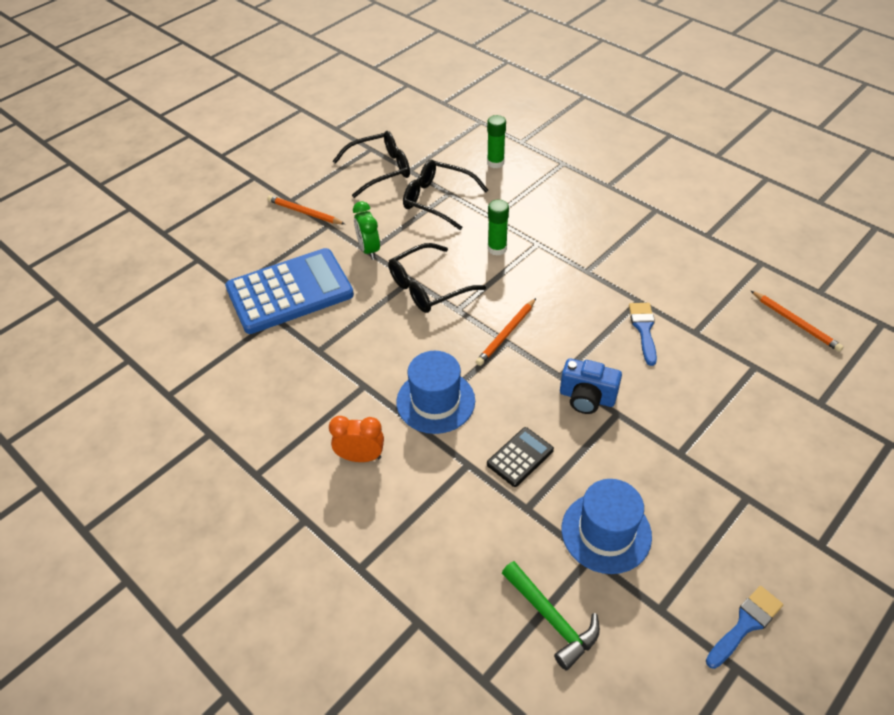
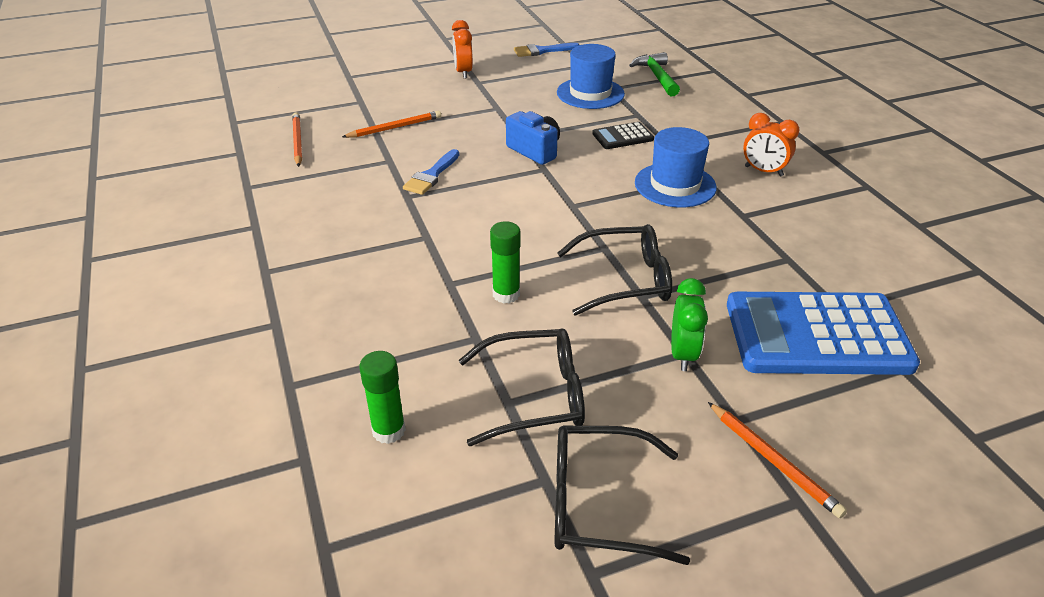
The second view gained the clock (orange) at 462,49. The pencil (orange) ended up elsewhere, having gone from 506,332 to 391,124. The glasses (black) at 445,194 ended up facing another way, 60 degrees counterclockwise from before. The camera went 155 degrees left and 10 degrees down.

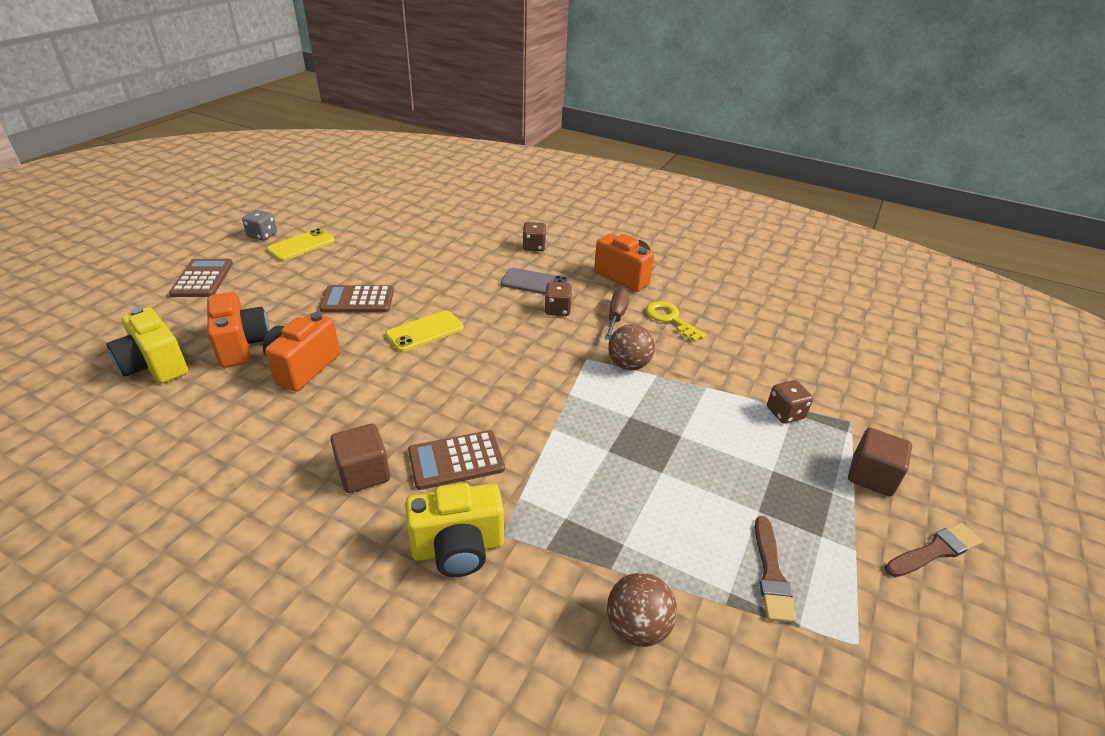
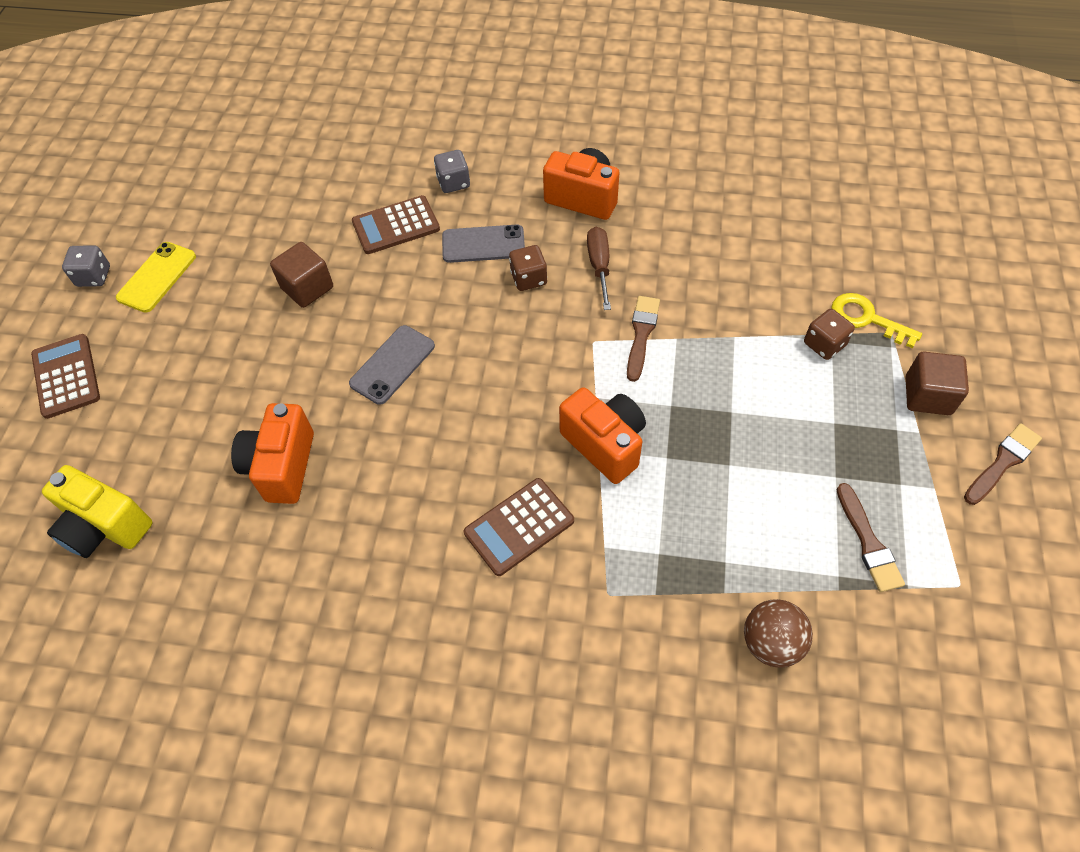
The second view lost the camera (yellow) at 454,530. The camera (orange) ended up elsewhere, having gone from 238,330 to 602,435. The calculator (brown) ended up elsewhere, having gone from 356,299 to 396,224. The cube (brown) ended up elsewhere, having gone from 360,458 to 301,275. The key (yellow) ended up elsewhere, having gone from 676,321 to 876,320. Where the ball (brown) stood at 631,347, the brush (brown) came to stand at 643,339. What was the phone (yellow) at 424,331 turned into the phone (grey) at 392,365. What was the dice (brown) at 535,236 turned into the dice (grey) at 452,171. The camera went 15 degrees left and 20 degrees up.

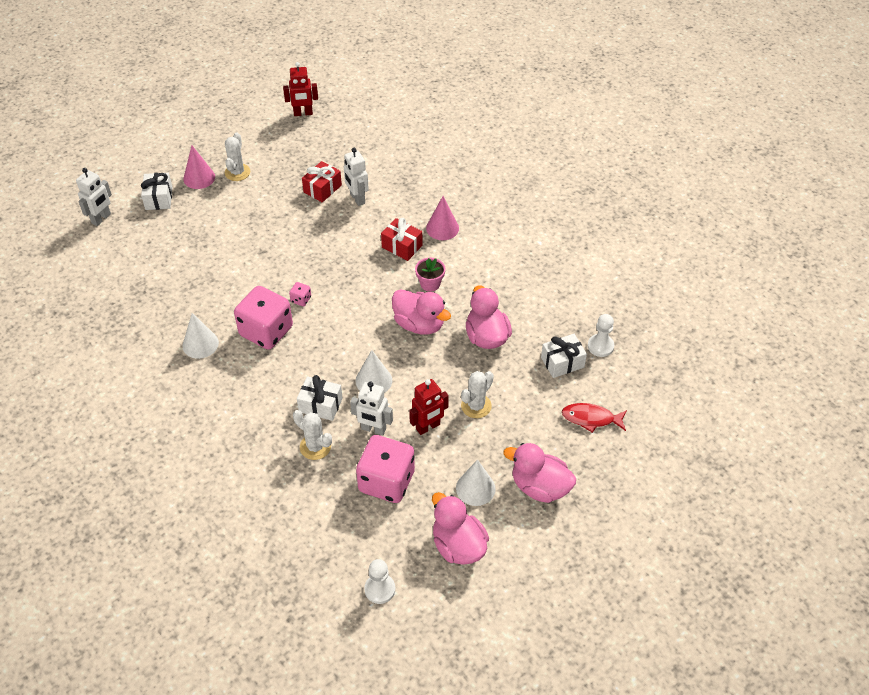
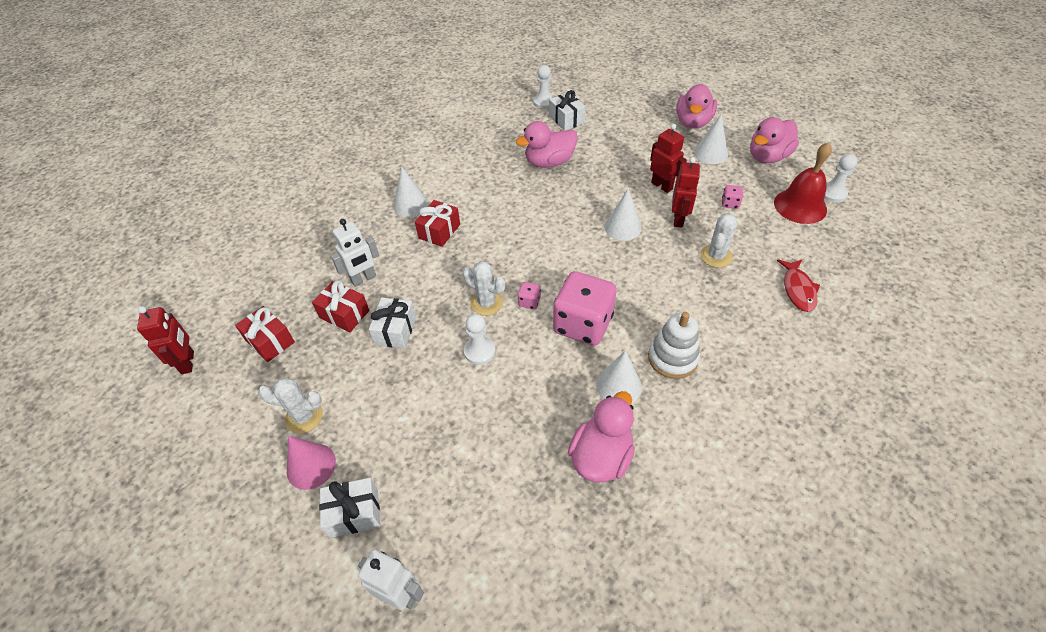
The second view lost the flower pot (pink) at 430,275. The second view gained the gift (red) at 265,334. The second view gained the pawn (white) at 479,339. The second view gained the stacking toy (white) at 674,345. The second view gained the bell (red) at 803,183. The gift (white) ended up elsewhere, having gone from 320,398 to 392,323. The duck (pink) ended up elsewhere, having gone from 421,312 to 601,437. The cactus (white) ended up elsewhere, having gone from 477,394 to 484,288. The fish (red) ended up elsewhere, having gone from 594,418 to 798,285. What was the robot (white) at 371,408 turned into the robot (red) at 686,192. What was the cone (pink) at 442,218 turned into the cone (white) at 410,192. The size of the dice (pink) at 385,469 changed by a factor of 0.40. The camera went 95 degrees left and 0 degrees up.

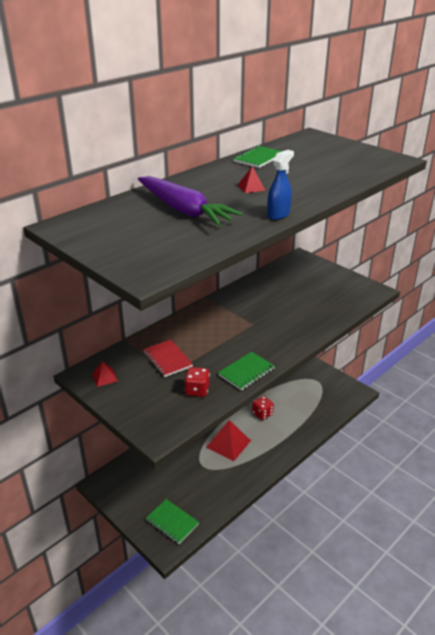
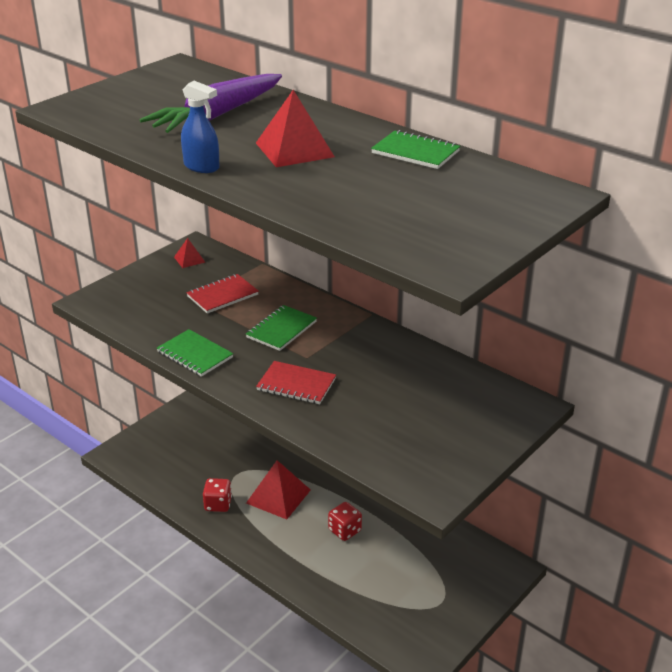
The second view gained the notebook (red) at 296,382. The notebook (green) ended up elsewhere, having gone from 172,521 to 281,328. The dice (red) ended up elsewhere, having gone from 197,382 to 217,495. The size of the pyramid (red) at 252,180 changed by a factor of 1.93. The camera went 85 degrees right and 0 degrees up.

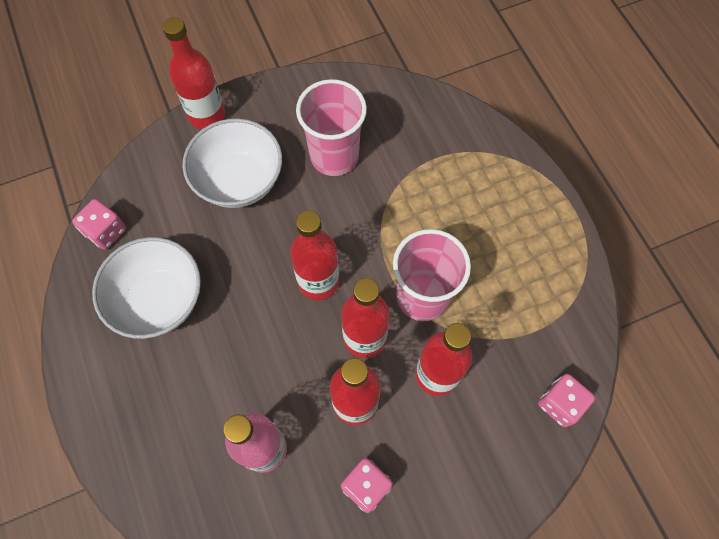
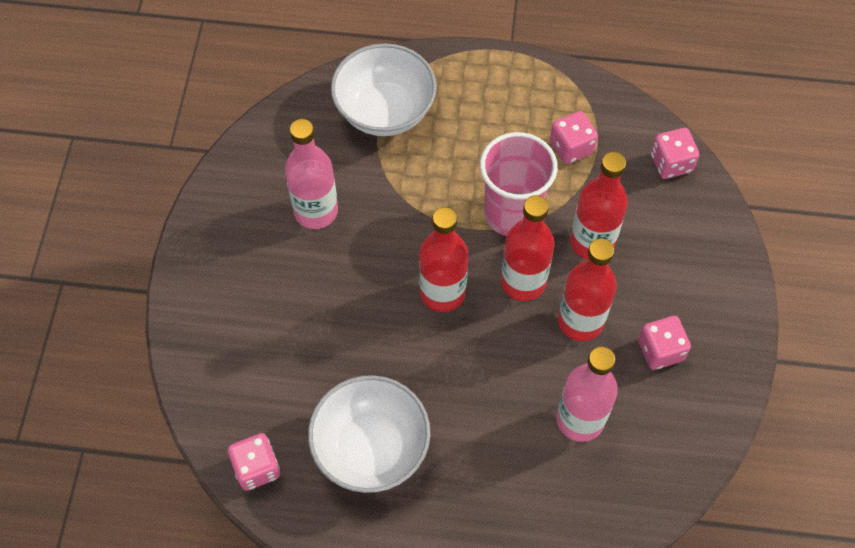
The second view lost the bottle (red) at 193,73. The second view gained the dice (pink) at 574,137. The bowl (white) ended up elsewhere, having gone from 232,163 to 384,89. Where the cup (pink) stood at 331,127, the bottle (pink) came to stand at 311,174. The camera went 60 degrees left and 5 degrees down.

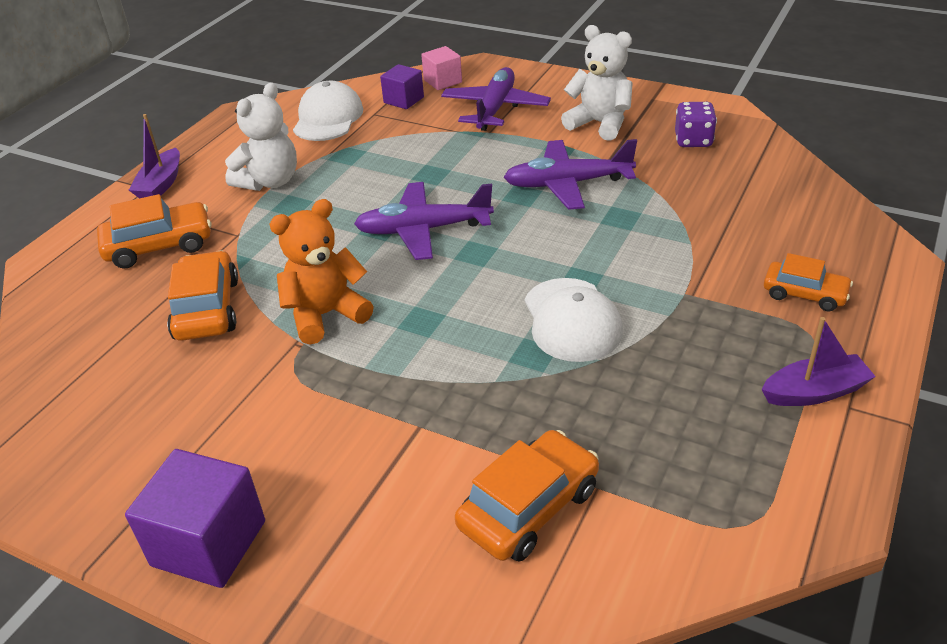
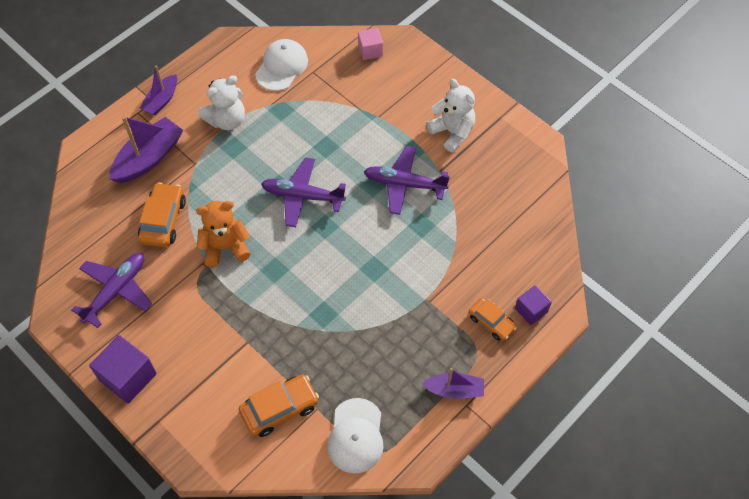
The second view lost the dice (purple) at 696,124. The cube (purple) ended up elsewhere, having gone from 402,86 to 533,305. The plane (purple) ended up elsewhere, having gone from 496,99 to 111,290. The cap (white) ended up elsewhere, having gone from 574,320 to 355,435. Where the car (orange) stood at 154,231, the boat (purple) came to stand at 146,149. The camera went 15 degrees right and 20 degrees up.

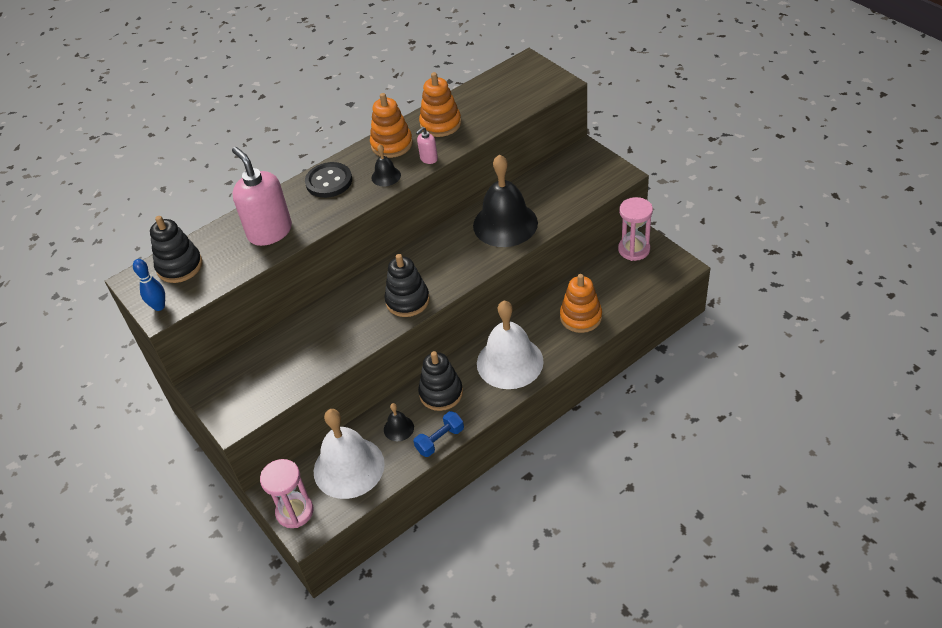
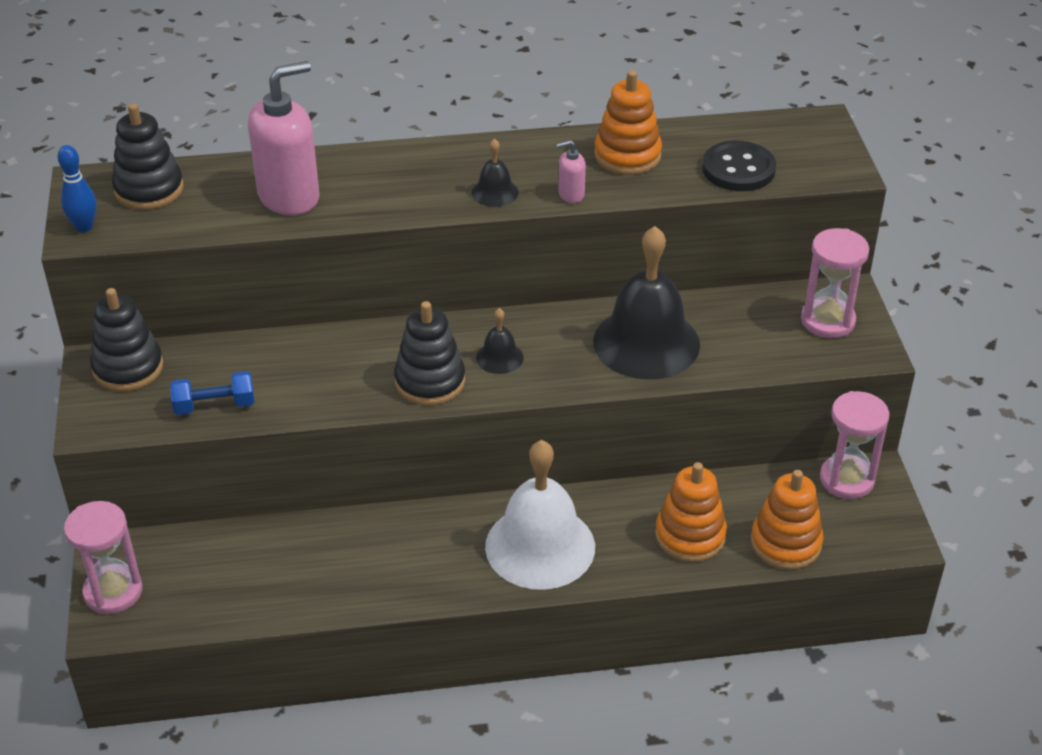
The second view lost the bell (white) at 349,454. The second view gained the hourglass (pink) at 835,283. The button (black) ended up elsewhere, having gone from 328,180 to 739,166. The stacking toy (orange) ended up elsewhere, having gone from 391,125 to 787,520. The bell (black) ended up elsewhere, having gone from 399,422 to 500,341. The dumbbell (blue) ended up elsewhere, having gone from 439,434 to 212,393. The stacking toy (black) ended up elsewhere, having gone from 440,381 to 126,340. The soap dispenser (pink) at 262,196 ended up facing another way, 60 degrees clockwise from before. The camera went 25 degrees right and 5 degrees down.

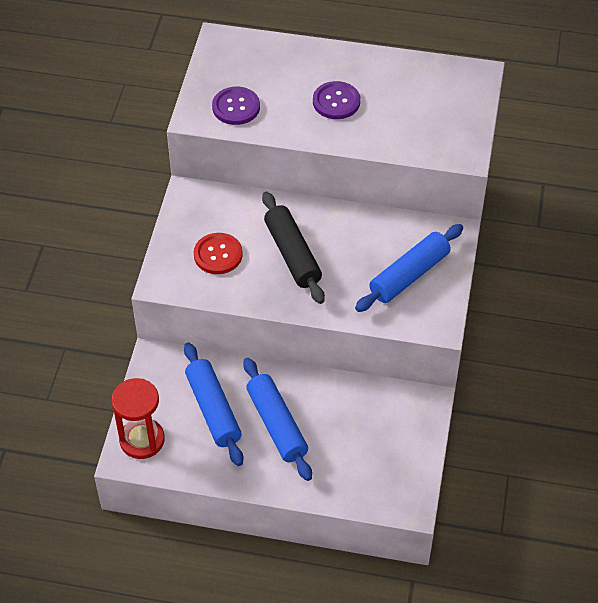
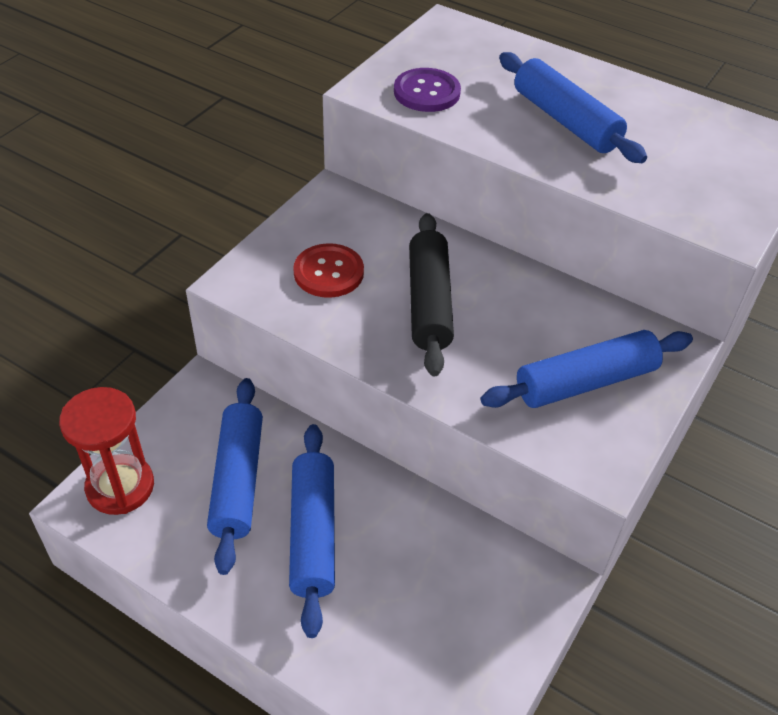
Where the button (purple) stood at 336,100, the rolling pin (blue) came to stand at 573,107. The camera went 20 degrees right and 5 degrees down.

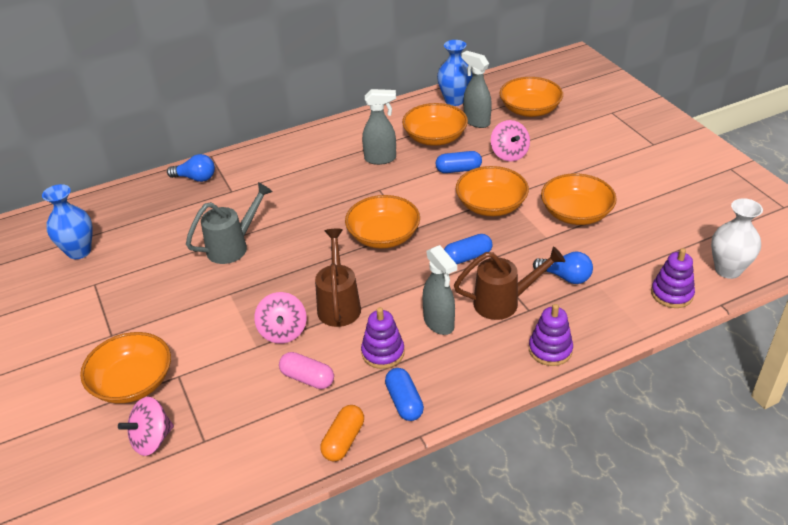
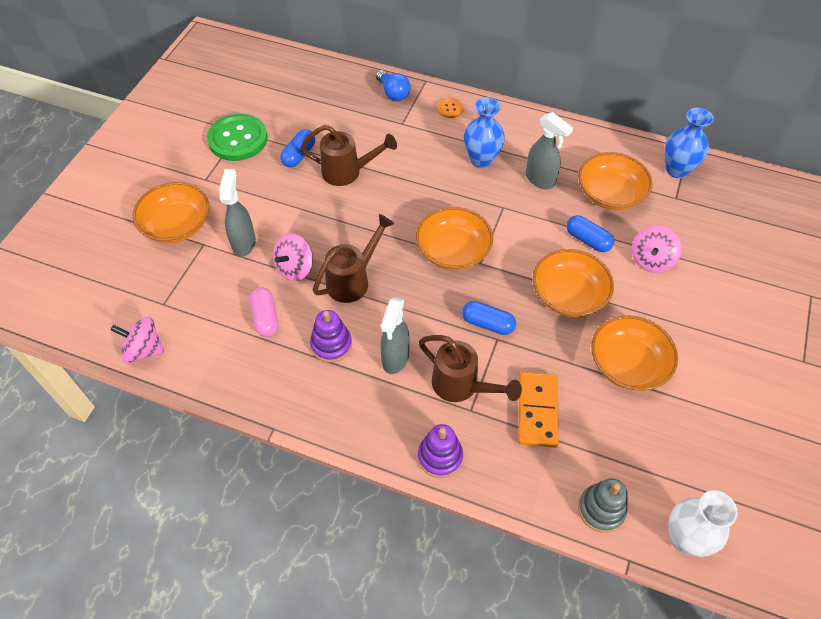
The second view lost the capsule (orange) at 342,433. The second view lost the bowl (orange) at 531,97. The second view gained the button (green) at 237,137. The second view gained the button (orange) at 450,108. The vase (blue) ended up elsewhere, having gone from 67,221 to 484,132. The spinning top (pink) ended up elsewhere, having gone from 146,426 to 137,340. The capsule (blue) ended up elsewhere, having gone from 404,394 to 297,148. The spray bottle (grey) ended up elsewhere, having gone from 477,89 to 237,213. Where the light bulb (blue) stood at 563,268, the domino (orange) came to stand at 538,410. What was the watering can (grey) at 229,223 turned into the watering can (brown) at 349,155. What was the stacking toy (purple) at 673,278 turned into the stacking toy (grey) at 603,505. The camera went 45 degrees right and 15 degrees up.

